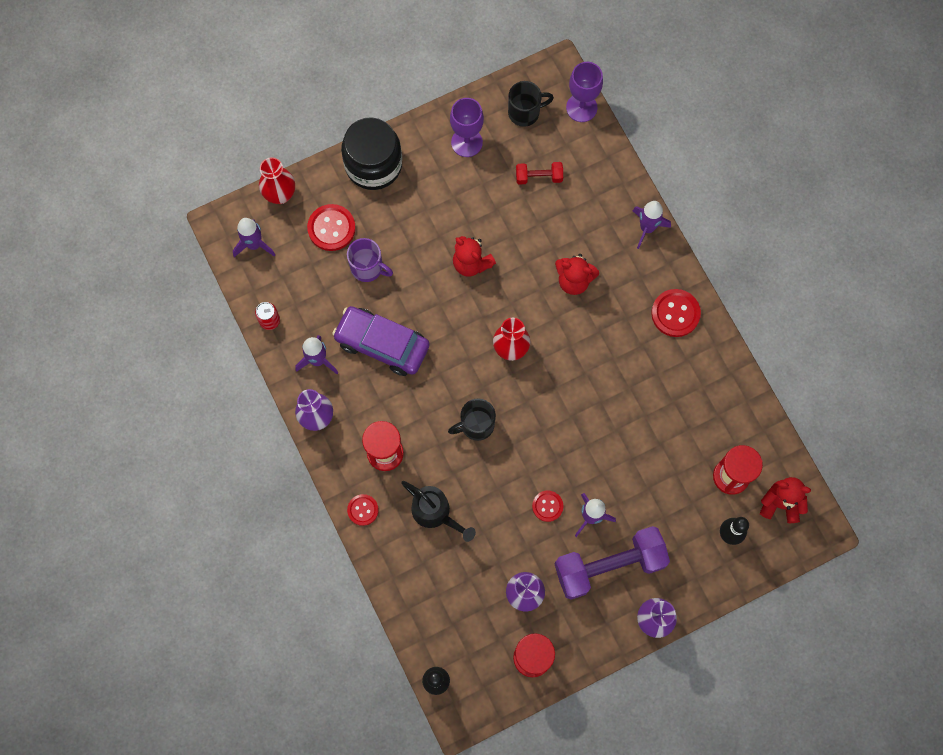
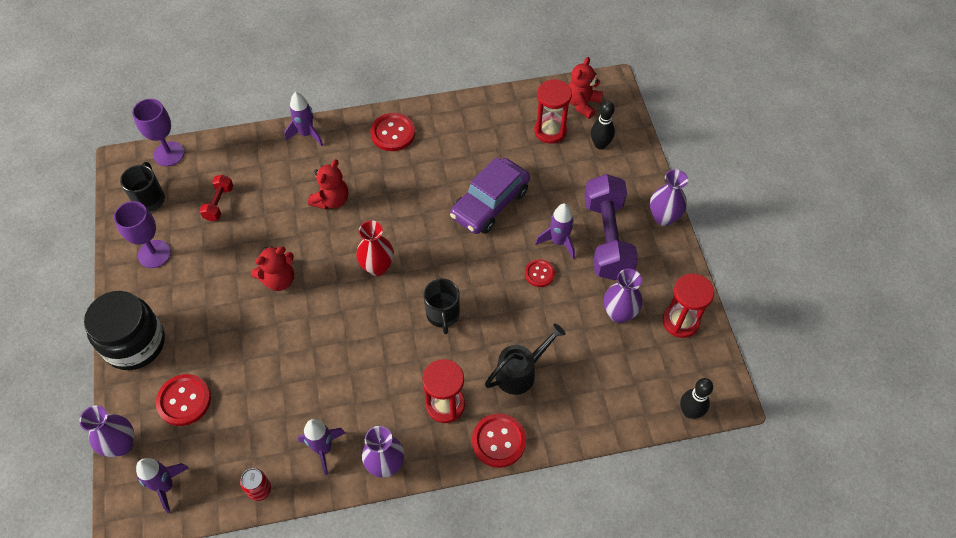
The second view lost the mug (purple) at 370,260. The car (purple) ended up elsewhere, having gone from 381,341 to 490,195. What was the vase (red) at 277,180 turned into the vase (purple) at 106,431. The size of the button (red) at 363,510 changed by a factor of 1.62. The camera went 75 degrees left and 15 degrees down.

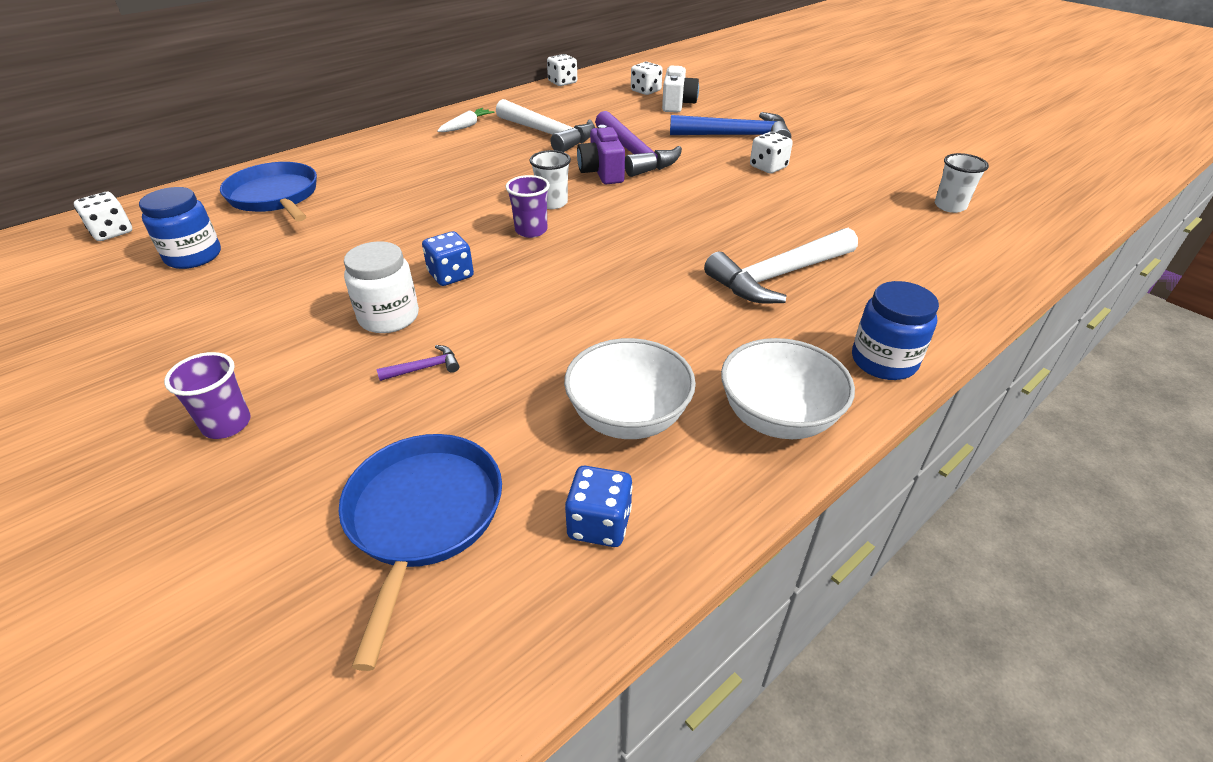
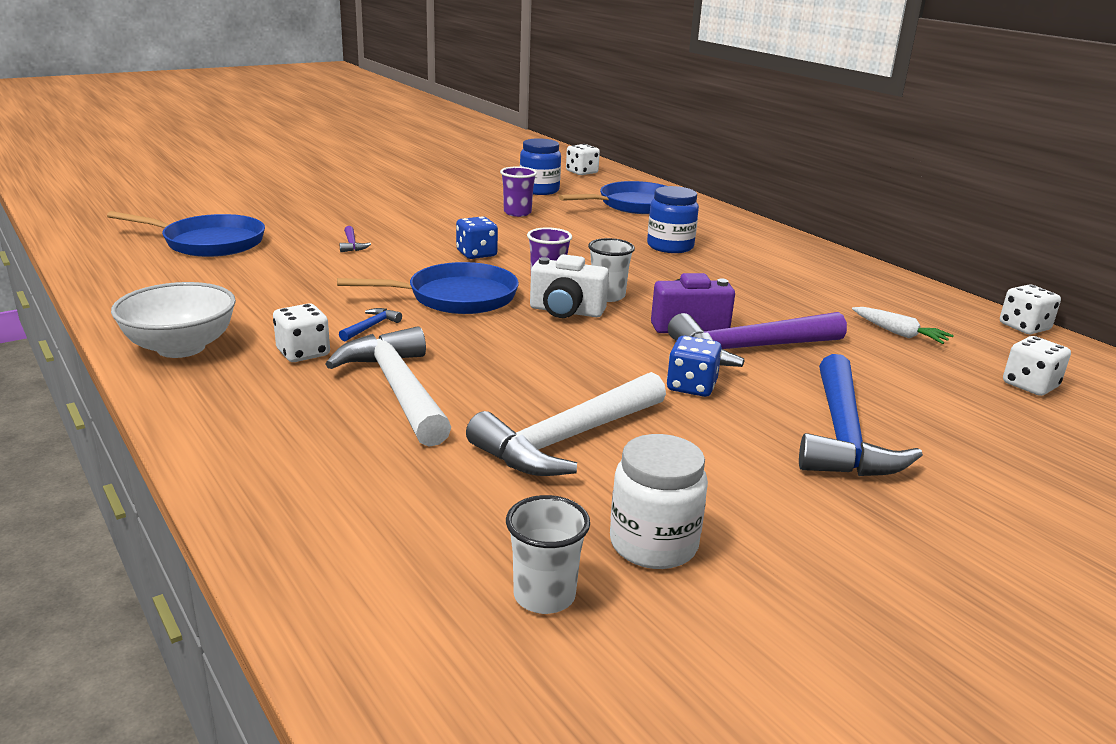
The second view lost the bowl (white) at 630,388. The second view gained the pan (blue) at 428,288. The second view gained the hammer (blue) at 370,324. The cup (purple) ended up elsewhere, having gone from 207,395 to 518,192. The jar (white) ended up elsewhere, having gone from 381,287 to 659,501. The carrot (white) ended up elsewhere, having gone from 465,120 to 903,325. The hammer (white) ended up elsewhere, having gone from 545,125 to 566,424. The dice (blue) ended up elsewhere, having gone from 599,506 to 694,366. The camera (white) ended up elsewhere, having gone from 680,89 to 569,286. The dice (white) ended up elsewhere, having gone from 771,152 to 301,332. The jar (blue) ended up elsewhere, having gone from 895,330 to 673,219. The camera went 95 degrees right and 15 degrees down.

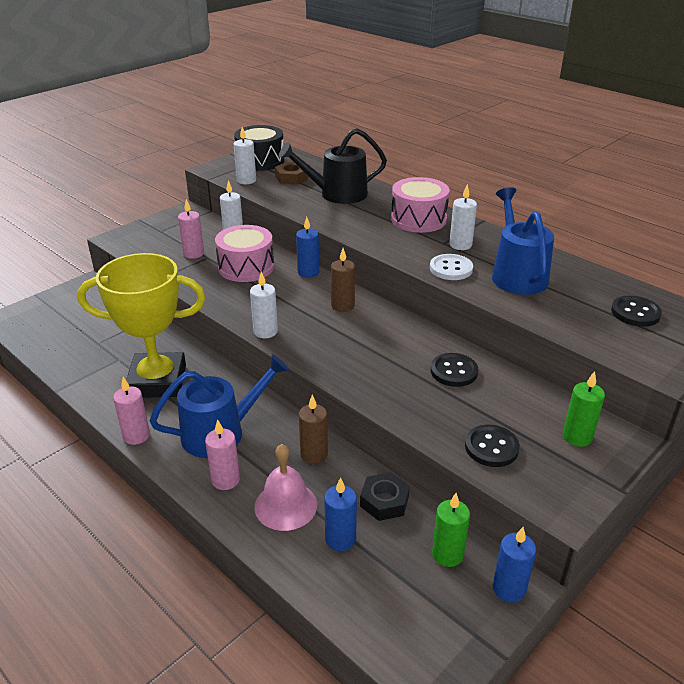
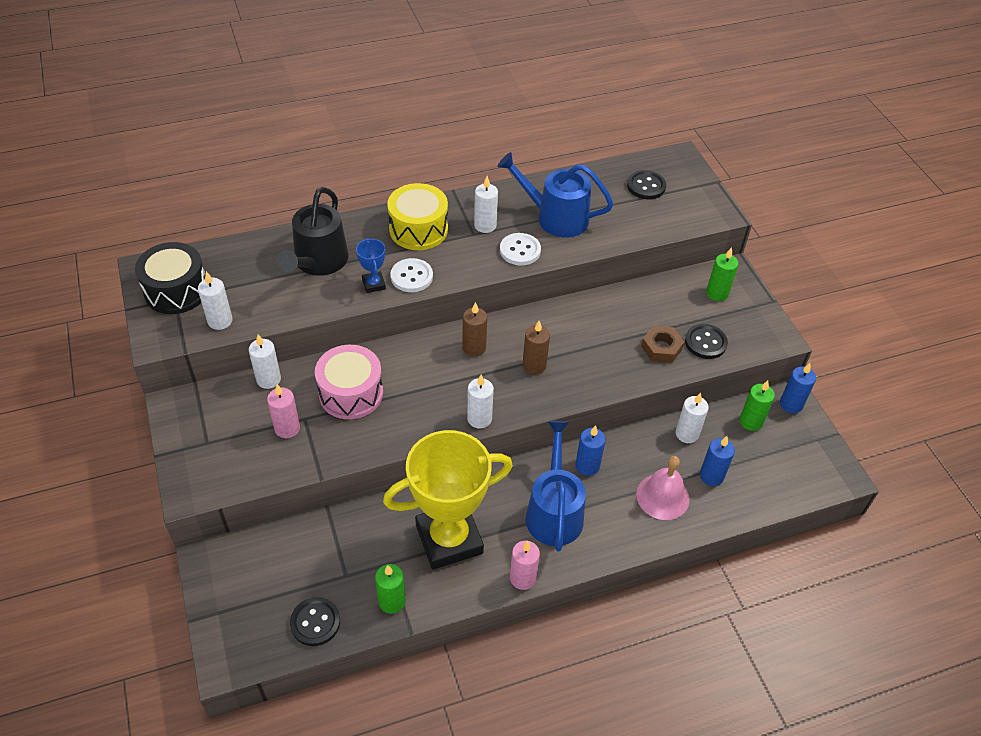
The second view lost the candle (pink) at 222,454. The second view gained the trophy (blue) at 371,265. The second view gained the candle (green) at 390,589. The second view gained the button (white) at 411,275. The nut (brown) ended up elsewhere, having gone from 291,173 to 662,344. The candle (blue) ended up elsewhere, having gone from 307,247 to 591,450. The candle (brown) ended up elsewhere, having gone from 313,429 to 536,348. The button (black) ended up elsewhere, having gone from 454,370 to 315,621. Where the nut (black) stood at 385,496, the candle (white) came to stand at 692,418. What was the drum (pink) at 420,205 turned into the drum (yellow) at 417,216. The trophy (yellow) at 141,325 ended up facing another way, 45 degrees clockwise from before. The camera went 65 degrees left and 15 degrees up.

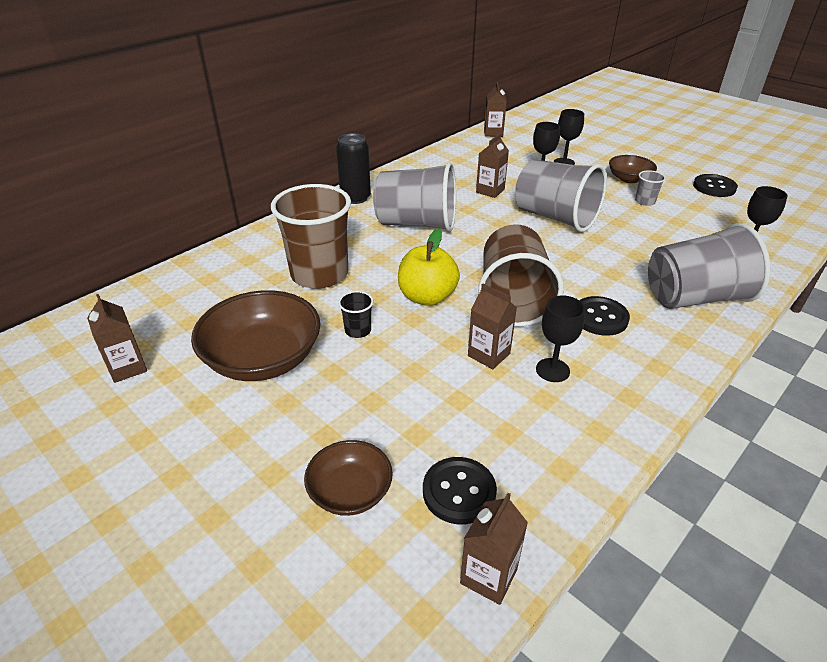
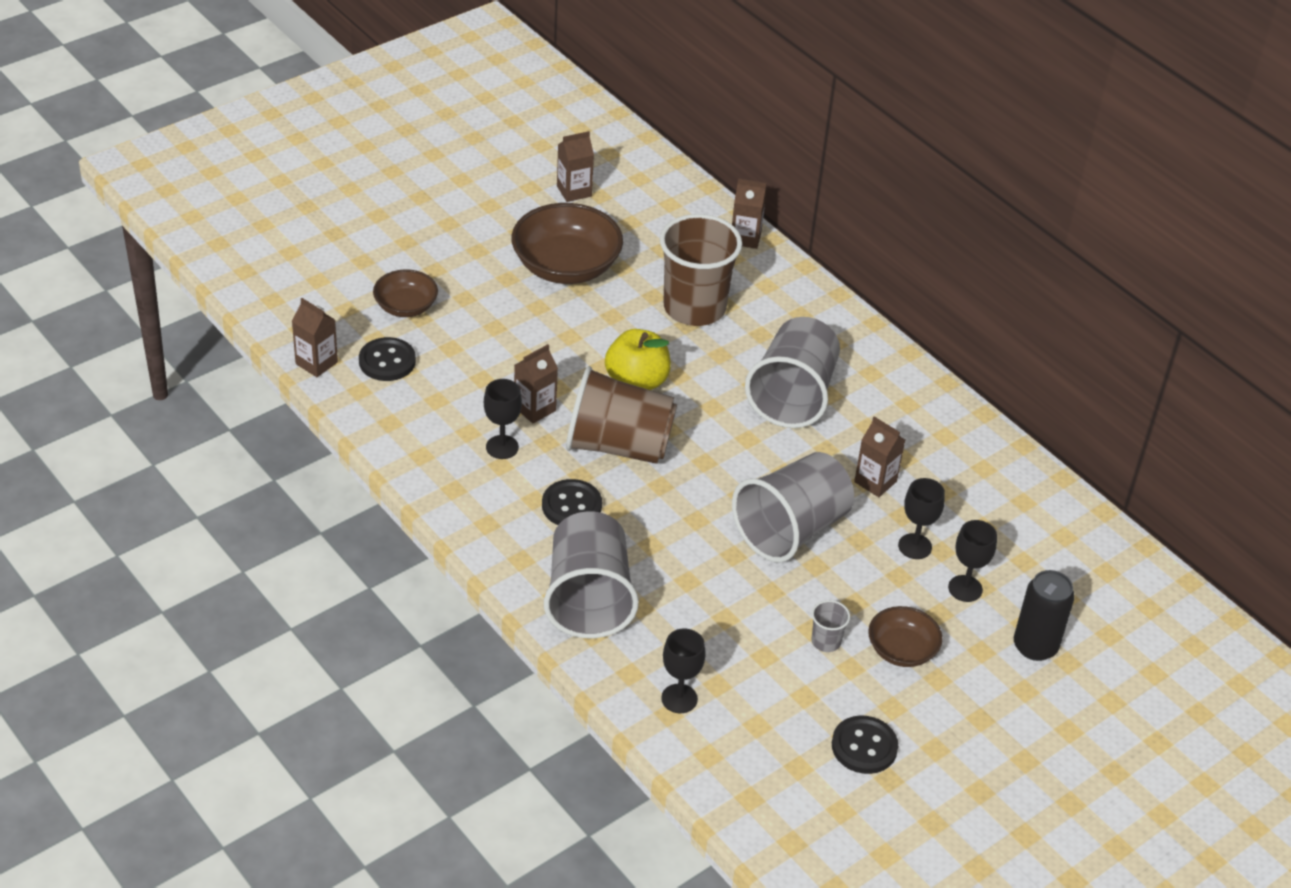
The second view lost the cup (black) at 355,314. The can (black) ended up elsewhere, having gone from 353,168 to 1044,615. The carton (brown) ended up elsewhere, having gone from 495,109 to 749,214. The camera went 95 degrees right and 5 degrees up.

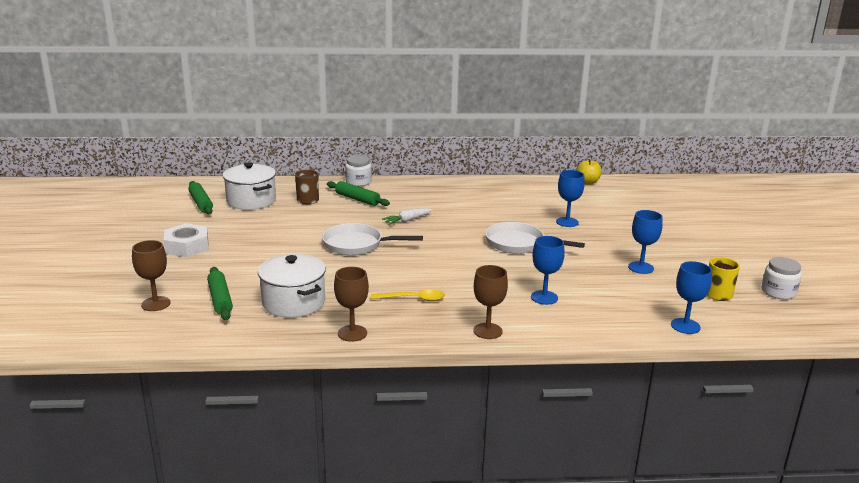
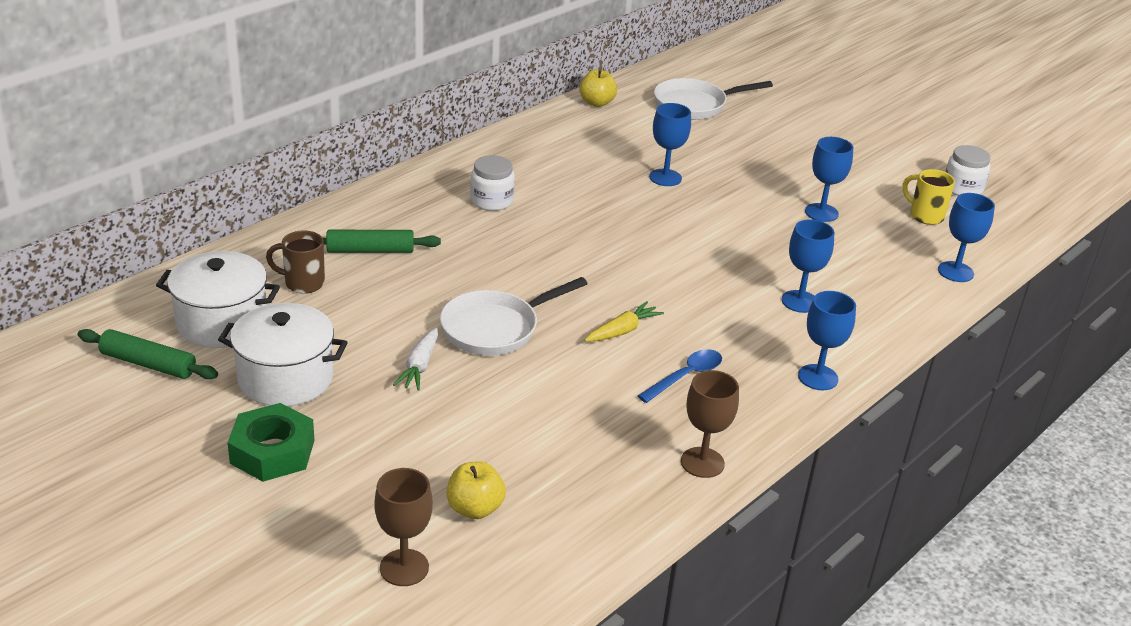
The second view gained the carrot (yellow) at 624,321. The pot (white) ended up elsewhere, having gone from 292,286 to 283,354. The jar (white) ended up elsewhere, having gone from 358,170 to 492,183. The carrot (white) ended up elsewhere, having gone from 407,216 to 415,359. The pan (white) ended up elsewhere, having gone from 535,238 to 713,99. Where the rolling pin (green) stood at 220,293, the apple (yellow) came to stand at 476,490. What was the nut (white) at 186,240 turned into the nut (green) at 271,442. What was the spoon (yellow) at 408,295 turned into the spoon (blue) at 680,376. What was the goblet (brown) at 490,302 turned into the goblet (blue) at 827,340. The camera went 45 degrees left and 10 degrees up.

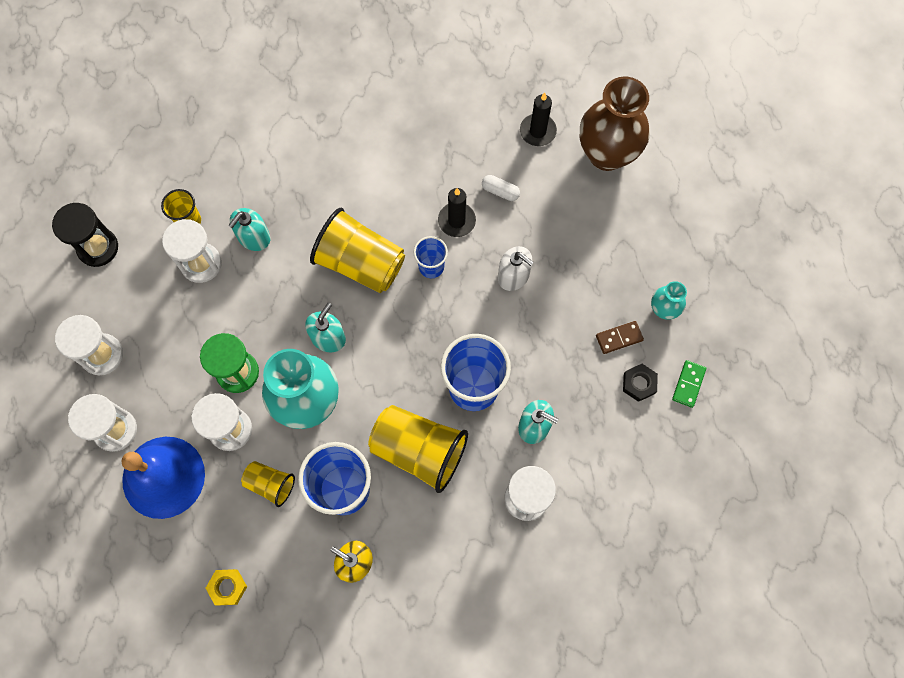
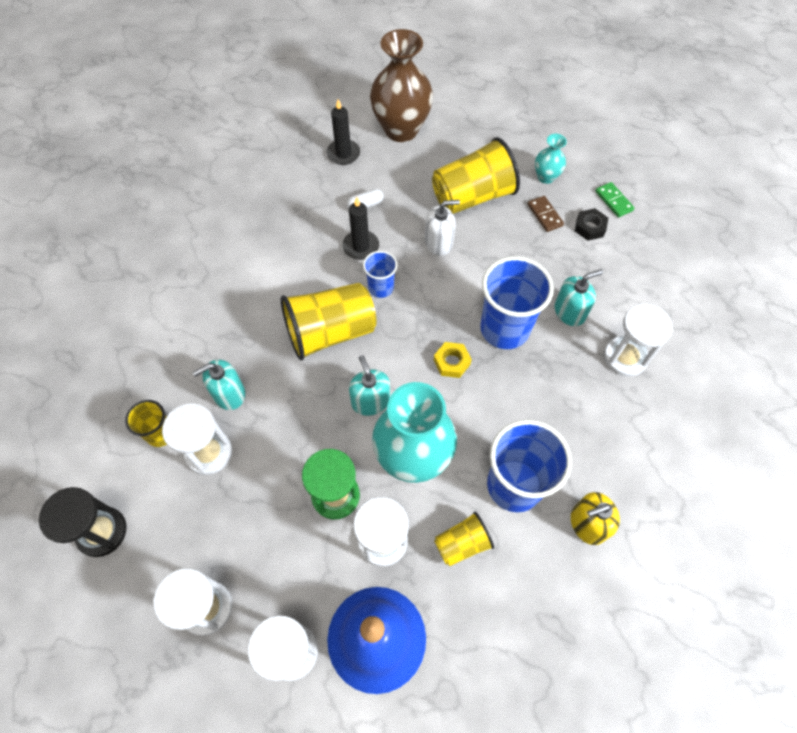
The nut (yellow) ended up elsewhere, having gone from 226,587 to 453,360. The cup (yellow) ended up elsewhere, having gone from 418,449 to 476,175. The soap dispenser (turquoise) at 249,229 ended up facing another way, 75 degrees clockwise from before. The domino (brown) at 620,337 ended up facing another way, 45 degrees counterclockwise from before. The camera went 50 degrees left and 10 degrees down.

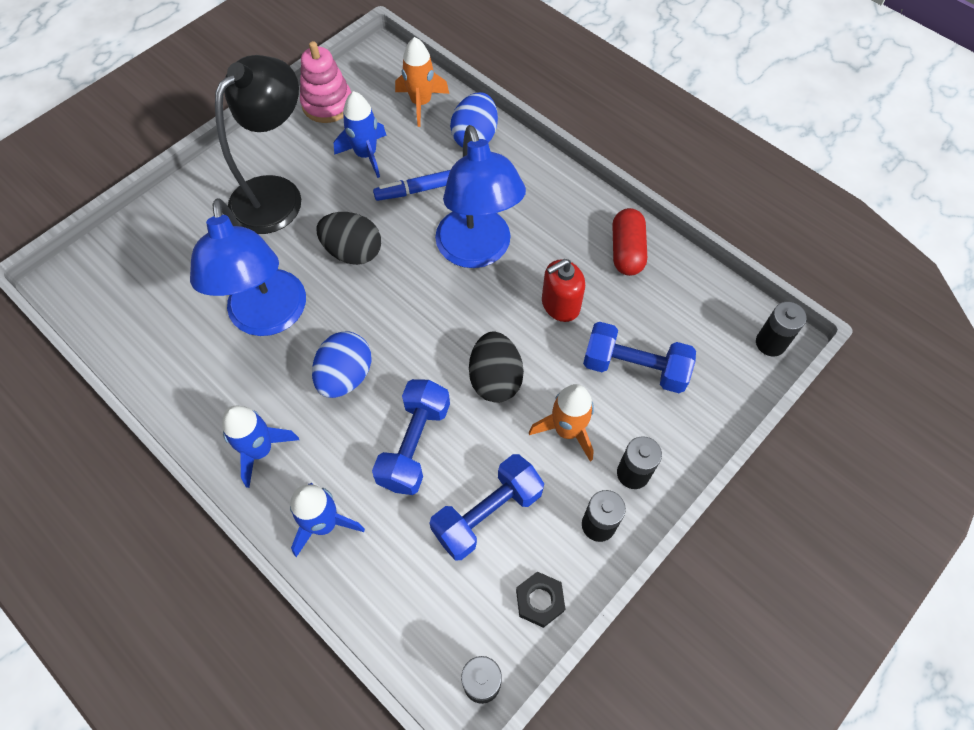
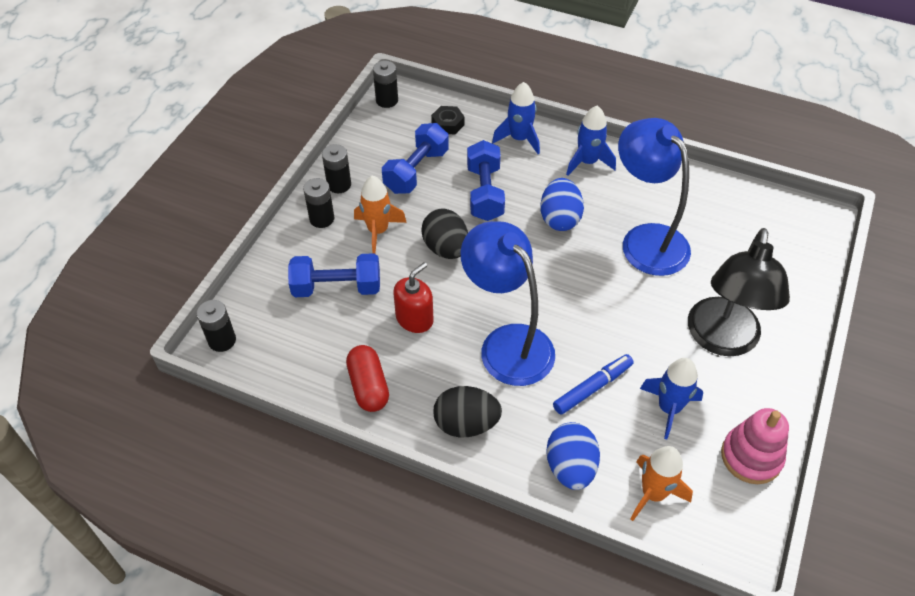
The egg (black) ended up elsewhere, having gone from 348,238 to 467,411. The nut (black) ended up elsewhere, having gone from 540,600 to 448,120. The camera went 160 degrees right and 10 degrees down.

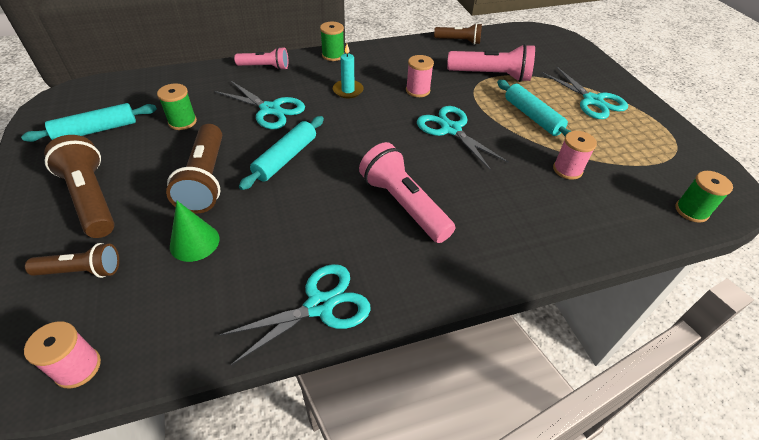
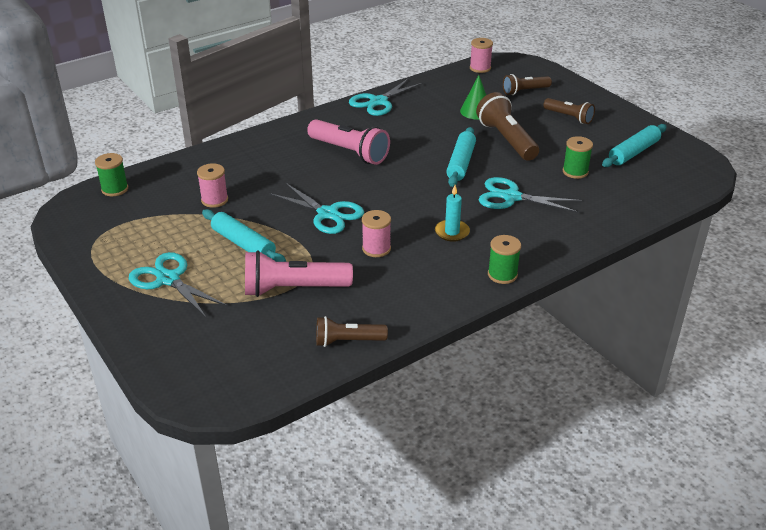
The second view lost the flashlight (pink) at 261,58. The size of the flashlight (brown) at 79,186 changed by a factor of 0.62. The camera went 165 degrees right and 10 degrees down.

